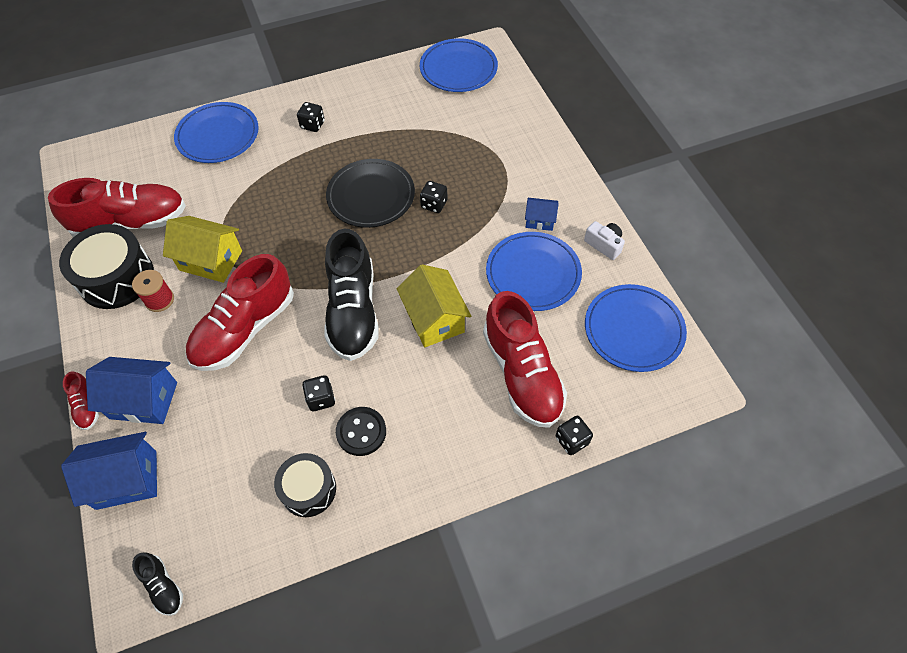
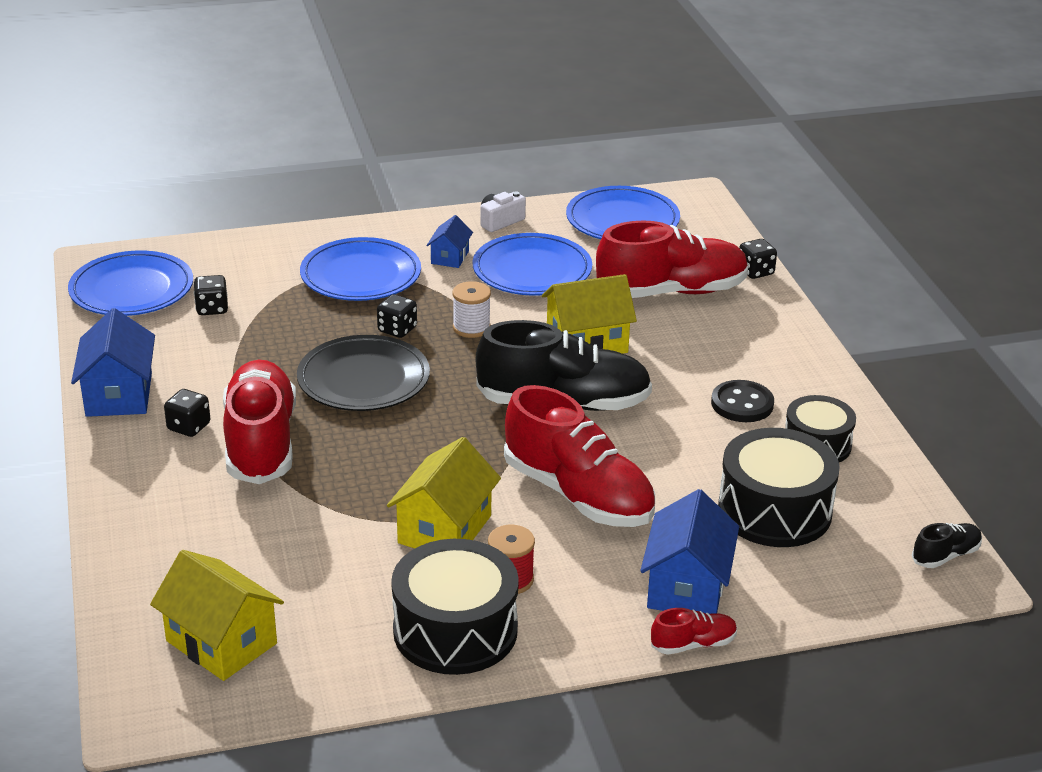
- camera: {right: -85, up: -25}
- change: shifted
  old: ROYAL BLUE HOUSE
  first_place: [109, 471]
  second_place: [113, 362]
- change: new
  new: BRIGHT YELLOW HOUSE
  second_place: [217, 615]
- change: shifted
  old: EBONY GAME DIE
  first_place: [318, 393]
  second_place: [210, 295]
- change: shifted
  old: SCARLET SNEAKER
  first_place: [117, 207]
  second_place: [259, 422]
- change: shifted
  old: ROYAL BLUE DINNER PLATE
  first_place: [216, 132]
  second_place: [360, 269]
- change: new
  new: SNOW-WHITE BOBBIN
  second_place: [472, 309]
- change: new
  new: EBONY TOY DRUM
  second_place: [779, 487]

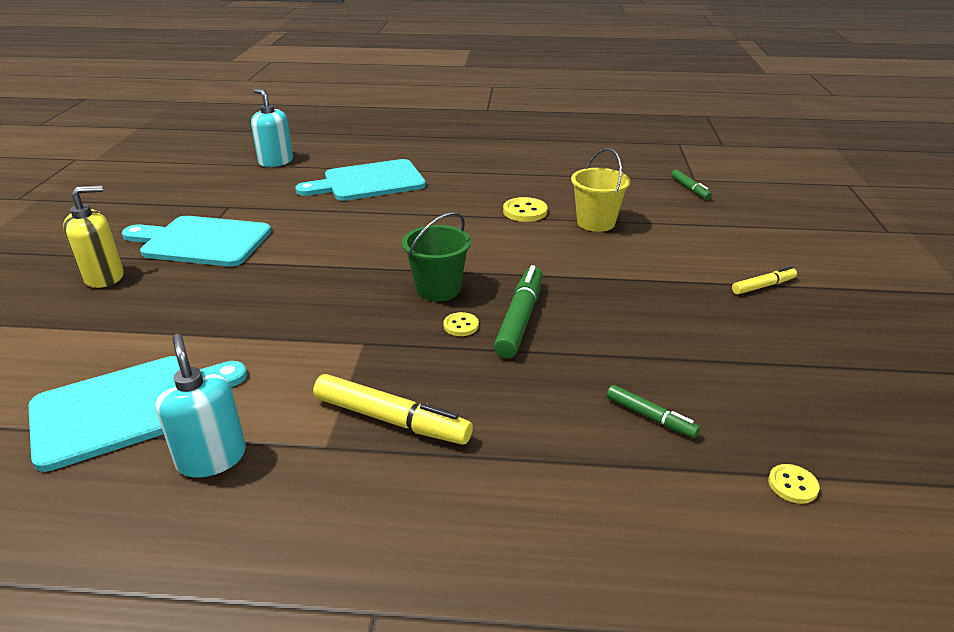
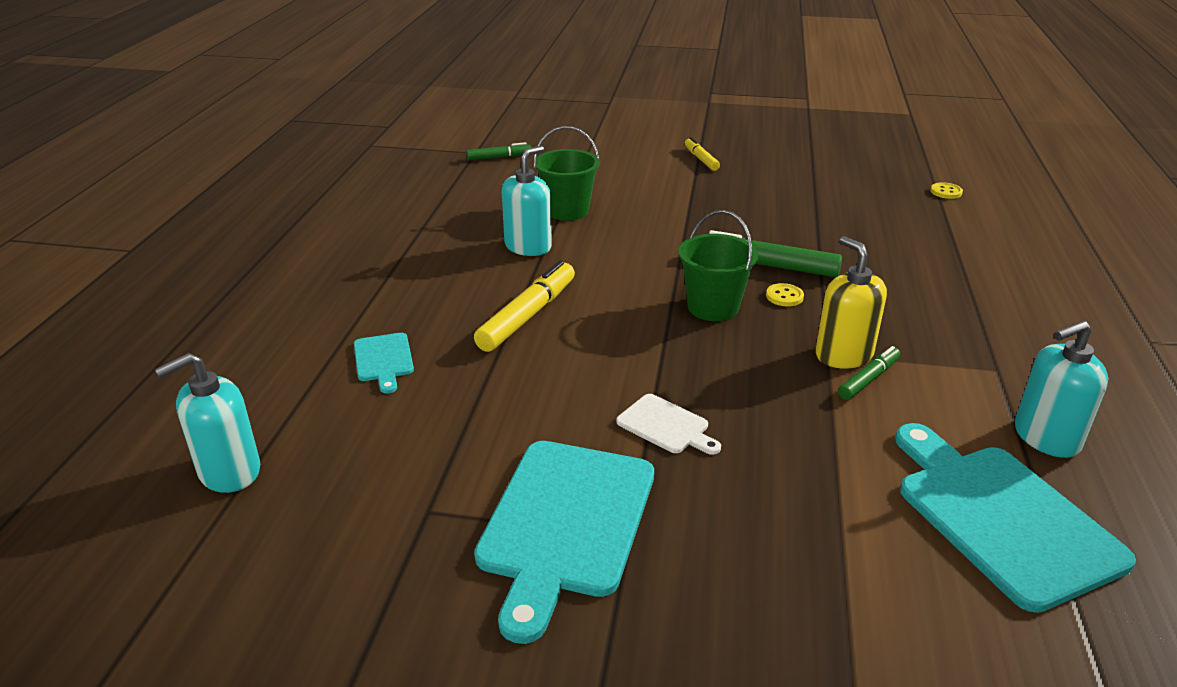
- camera: {right: -85, up: 0}
- change: scaled
  old: TURQUOISE CHOPPING BOARD
  first_place: [361, 180]
  second_place: [384, 363]
  factor: 0.48
- change: shifted
  old: BRIGHT YELLOW FELT PEN
  first_place: [393, 409]
  second_place: [524, 306]
- change: swapped
  old: BRIGHT YELLOW SEWING BUTTON
  new: TURQUOISE PUMP BOTTLE
  first_place: [525, 209]
  second_place: [527, 200]
- change: repainted
  old: BRIGHT YELLOW BUCKET
  new: LEAF-GREEN BUCKET
  first_place: [601, 190]
  second_place: [567, 173]
- change: new
  new: SNOW-WHITE CHOPPING BOARD
  second_place: [668, 424]
- change: shifted
  old: BRIGHT YELLOW PUMP BOTTLE
  first_place: [93, 236]
  second_place: [851, 302]
- change: shifted
  old: LEAF-GREEN FELT PEN
  first_place: [653, 411]
  second_place: [869, 373]

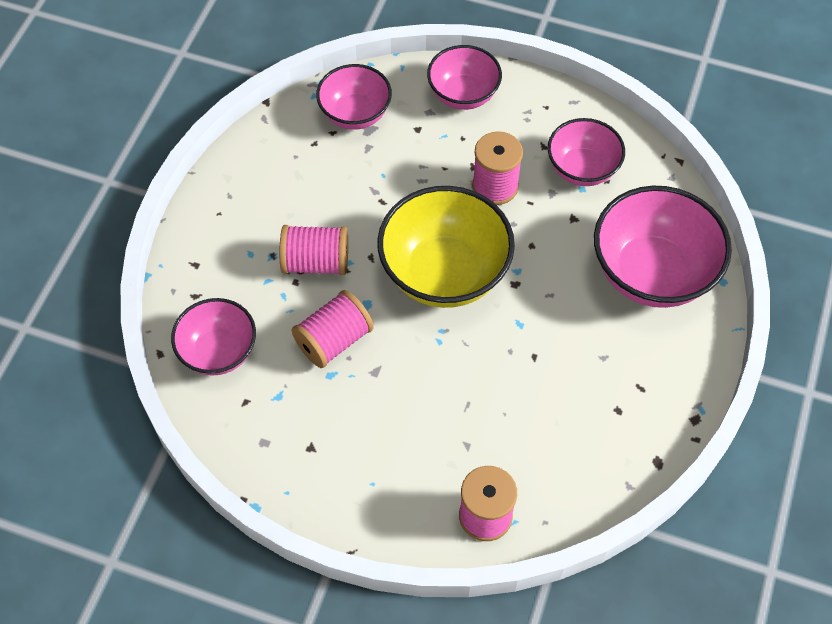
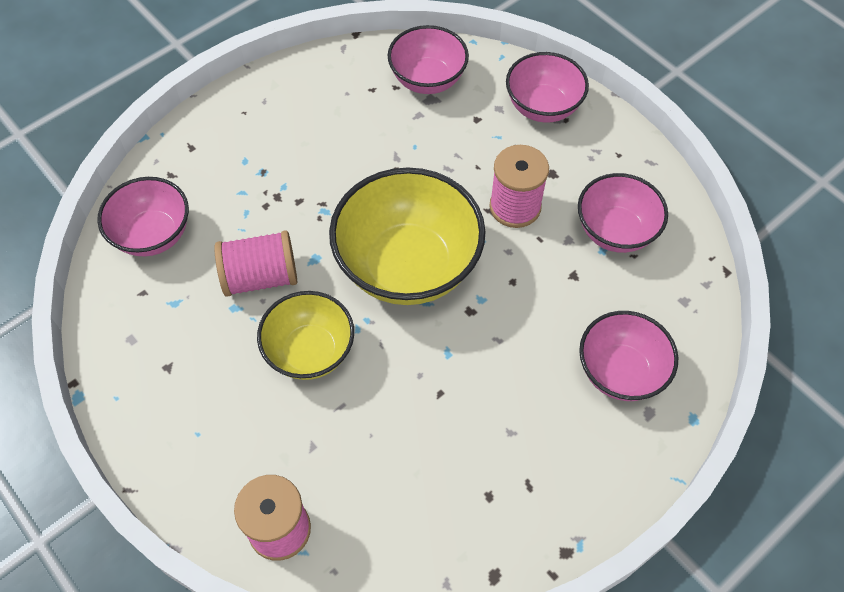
- camera: {right: 30, up: 0}
- change: new
  new: BRIGHT YELLOW BOWL
  second_place: [305, 335]
- change: scaled
  old: PINK BOWL
  first_place: [663, 247]
  second_place: [628, 356]
  factor: 0.61
- change: gone
  old: PINK BOBBIN
  first_place: [313, 250]

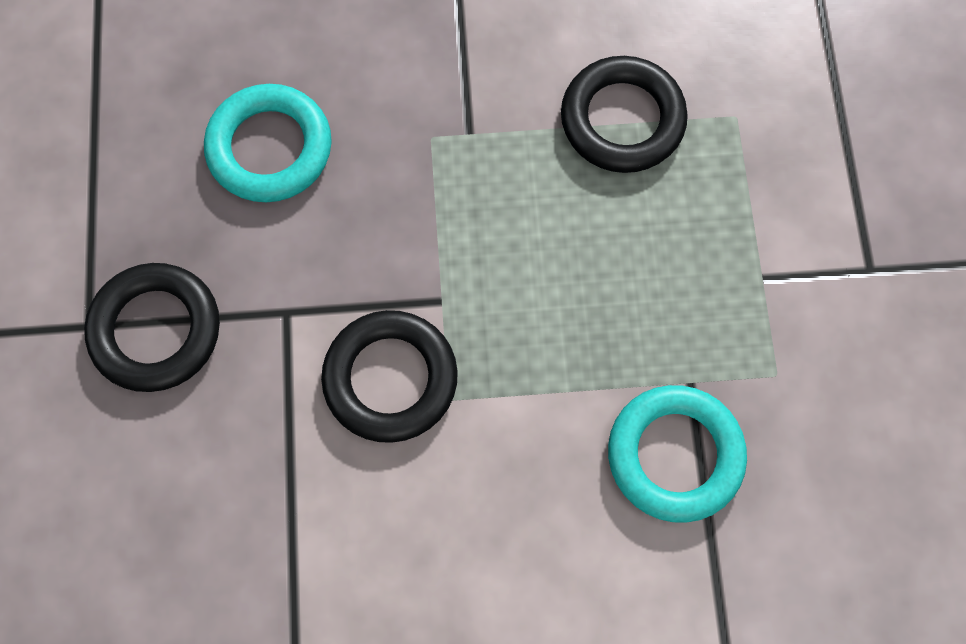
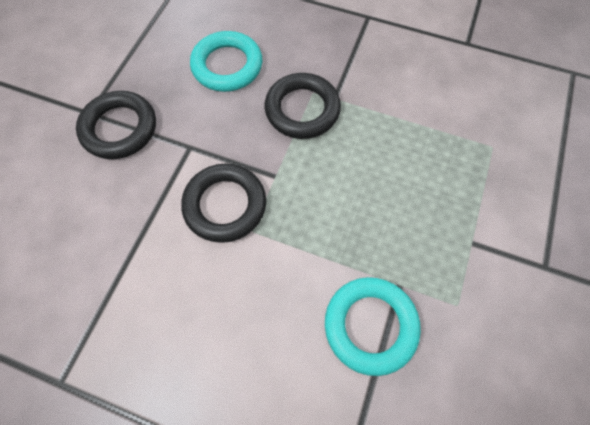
- camera: {right: 25, up: -5}
- change: shifted
  old: EBONY RING
  first_place: [624, 114]
  second_place: [303, 106]

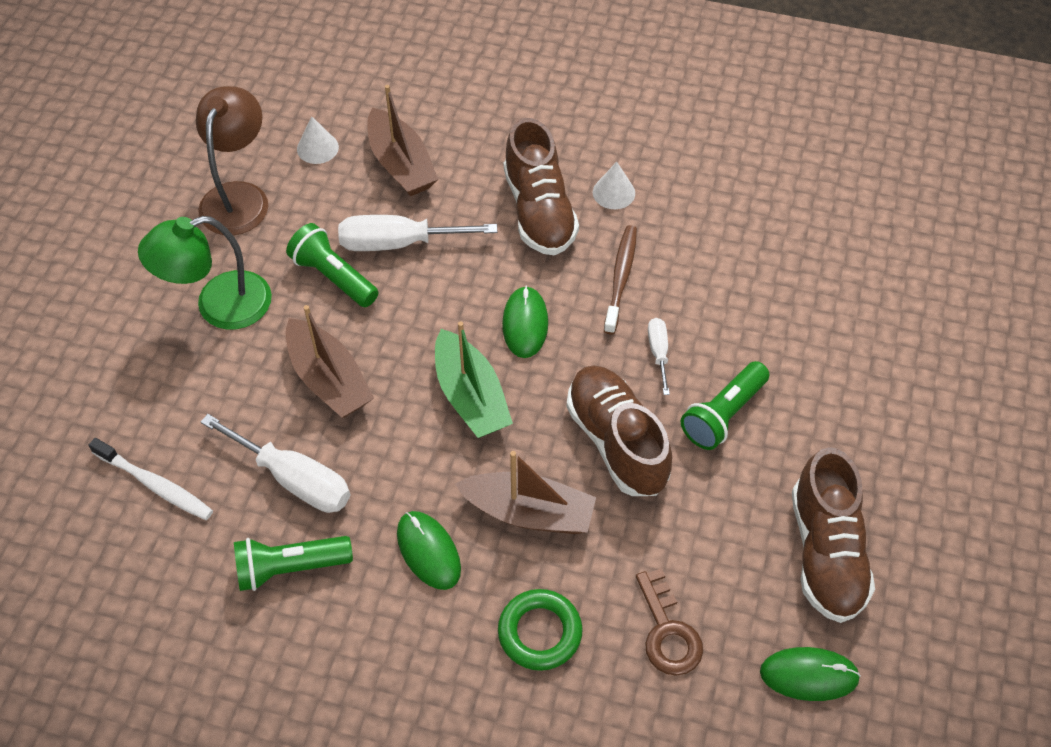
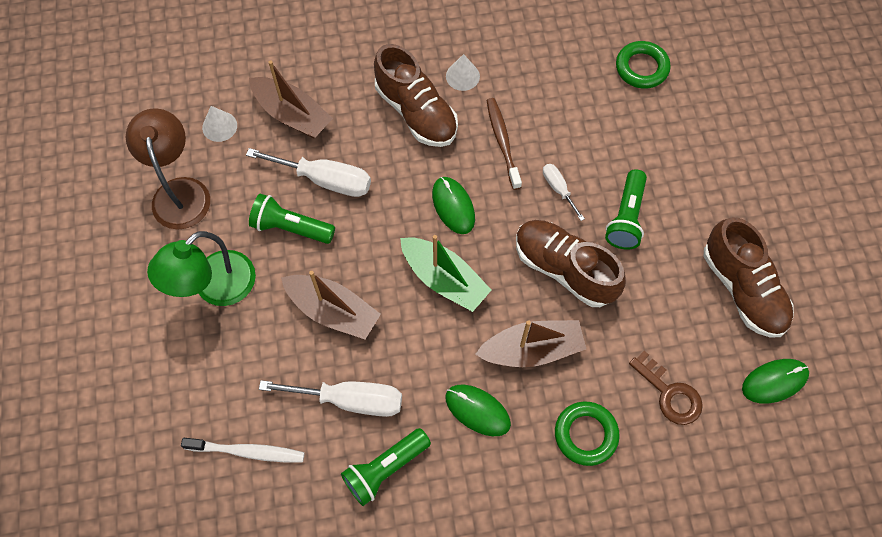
- camera: {right: -25, up: 10}
- change: rotated
  old: SNOW-WHITE HAND SCREWDRIVER
  first_place: [417, 233]
  second_place: [308, 172]
  degrees: -135
- change: new
  new: LEAF-GREEN RING
  second_place: [643, 65]

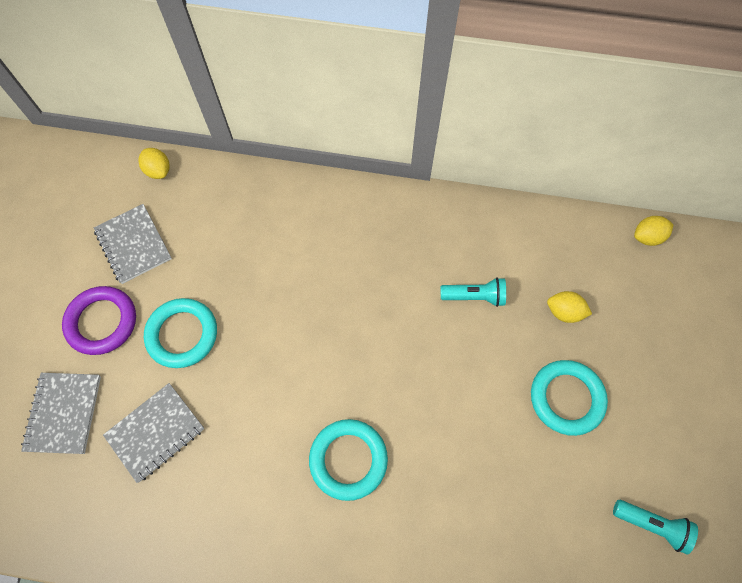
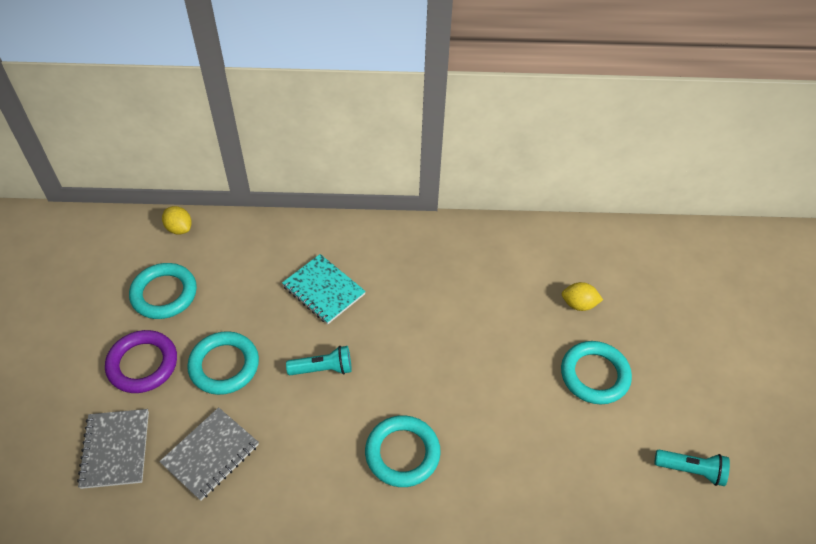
- camera: {right: -10, up: -15}
- change: swapped
  old: ASH-GREY EXERCISE BOOK
  new: TURQUOISE RING
  first_place: [133, 244]
  second_place: [163, 291]
- change: new
  new: TURQUOISE EXERCISE BOOK
  second_place: [324, 289]
- change: shifted
  old: TURQUOISE FLASHLIGHT
  first_place: [473, 292]
  second_place: [319, 360]
- change: gone
  old: BRIGHT YELLOW TOY LEMON
  first_place: [653, 231]

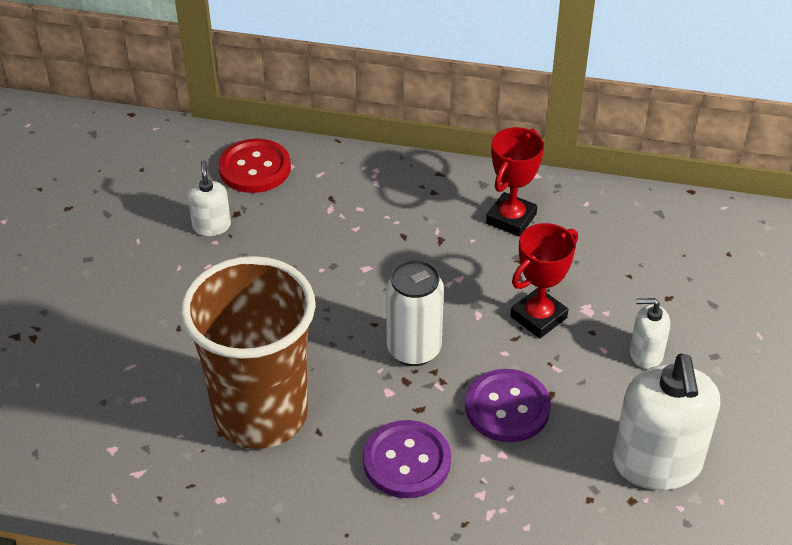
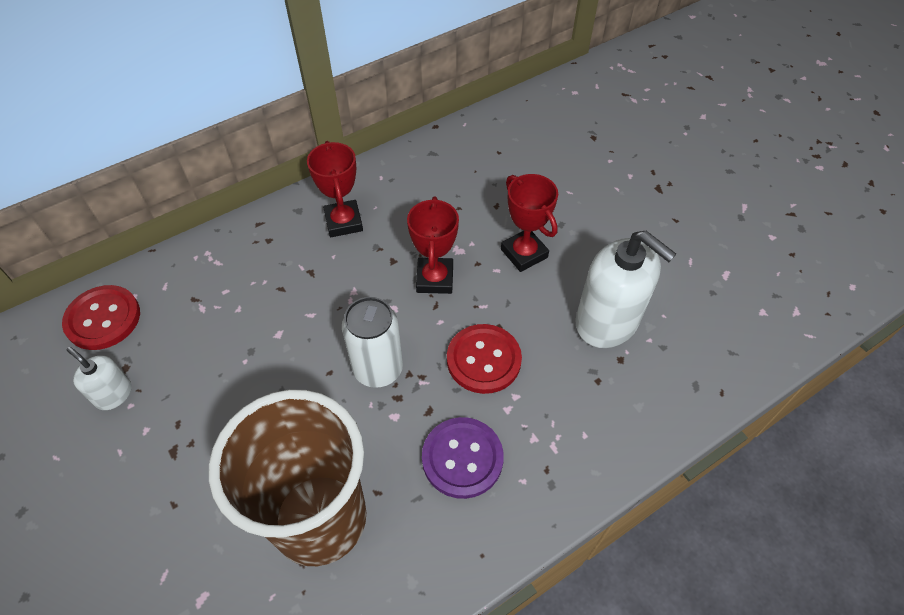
- camera: {right: -45, up: 10}
- change: repainted
  old: ROYAL PURPLE SEWING BUTTON
  new: SCARLET SEWING BUTTON
  first_place: [508, 405]
  second_place: [484, 359]
- change: swapped
  old: SNOW-WHITE PUMP BOTTLE
  new: SCARLET AWARD CUP
  first_place: [650, 333]
  second_place: [529, 223]

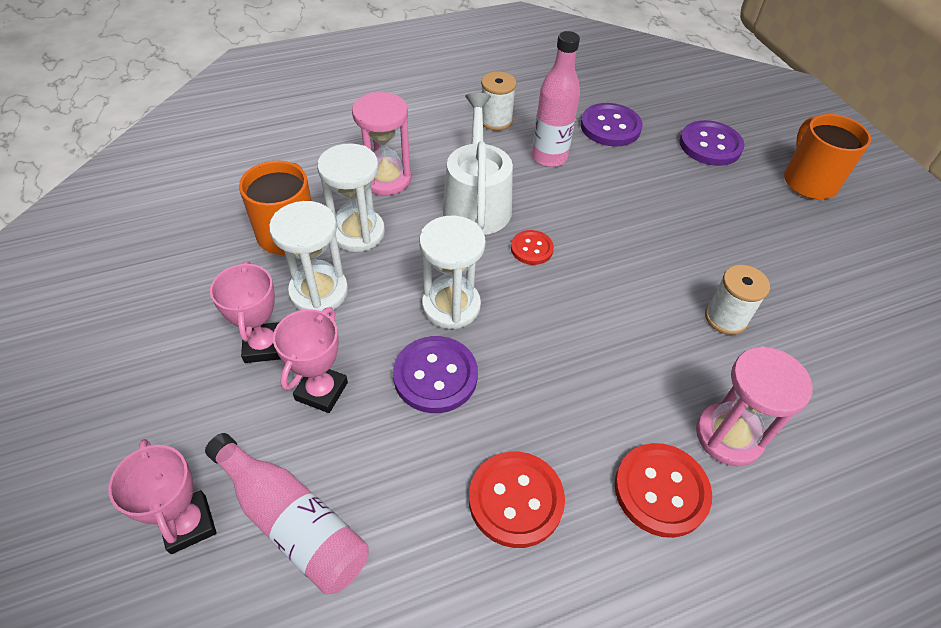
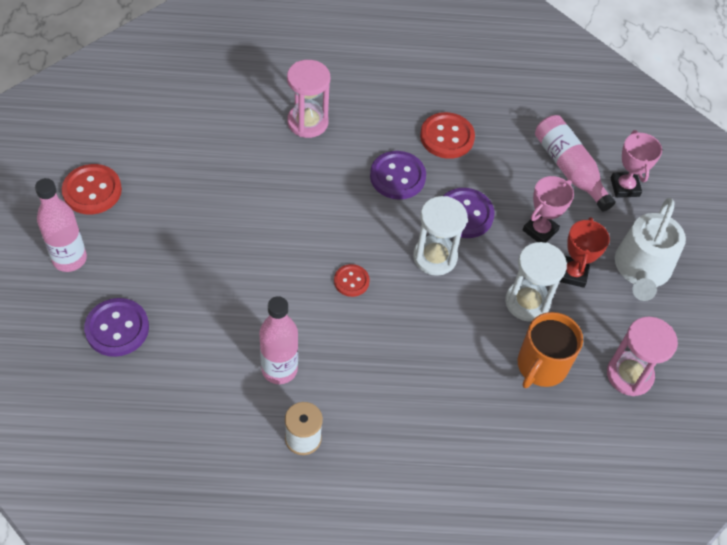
- camera: {right: -160, up: 5}
- change: swapped
  old: ORANGE TEA MUG
  new: PINK BOTTLE
  first_place: [827, 156]
  second_place: [61, 225]
- change: shifted
  old: SCARLET SEWING BUTTON
  first_place: [663, 490]
  second_place: [92, 189]
- change: shifted
  old: ROYAL PURPLE SEWING BUTTON
  first_place: [612, 124]
  second_place: [398, 175]
- change: repainted
  old: PINK AWARD CUP
  new: SCARLET AWARD CUP
  first_place: [245, 312]
  second_place: [585, 252]
- change: shifted
  old: PINK SANDGLASS
  first_place: [381, 144]
  second_place: [642, 356]
- change: shifted
  old: SNOW-WHITE WATERING POT
  first_place: [477, 164]
  second_place: [650, 249]
- change: gone
  old: SNOW-WHITE SANDGLASS
  first_place: [351, 197]
- change: gone
  old: SNOW-WHITE BOBBIN
  first_place: [737, 300]

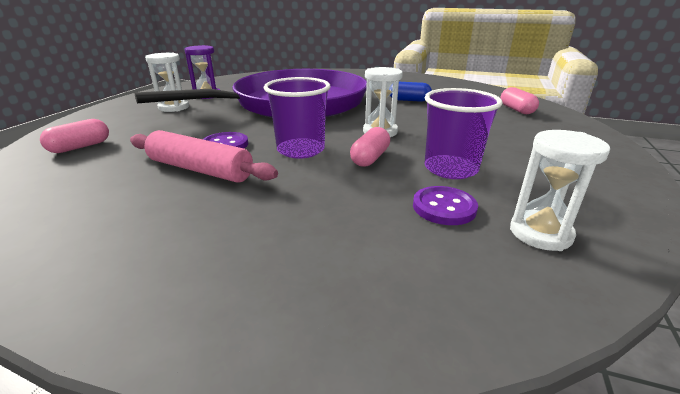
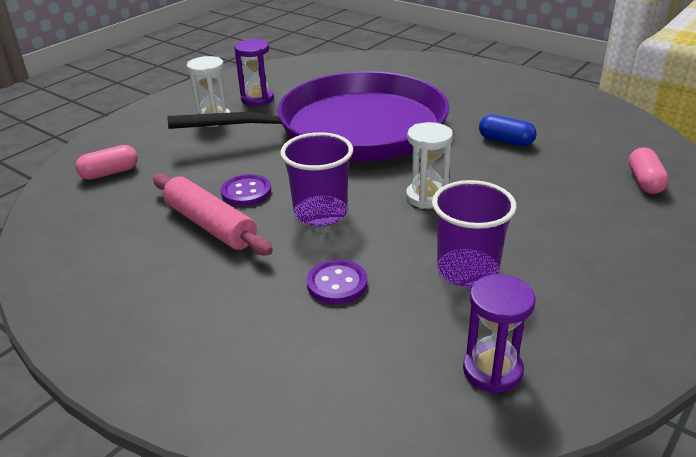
- camera: {right: 20, up: 5}
- change: shifted
  old: ROYAL PURPLE SEWING BUTTON
  first_place: [445, 205]
  second_place: [337, 281]
- change: repainted
  old: SNOW-WHITE SANDGLASS
  new: ROYAL PURPLE SANDGLASS
  first_place: [560, 190]
  second_place: [499, 333]
- change: gone
  old: PINK PILL SHAPE
  first_place: [370, 147]

